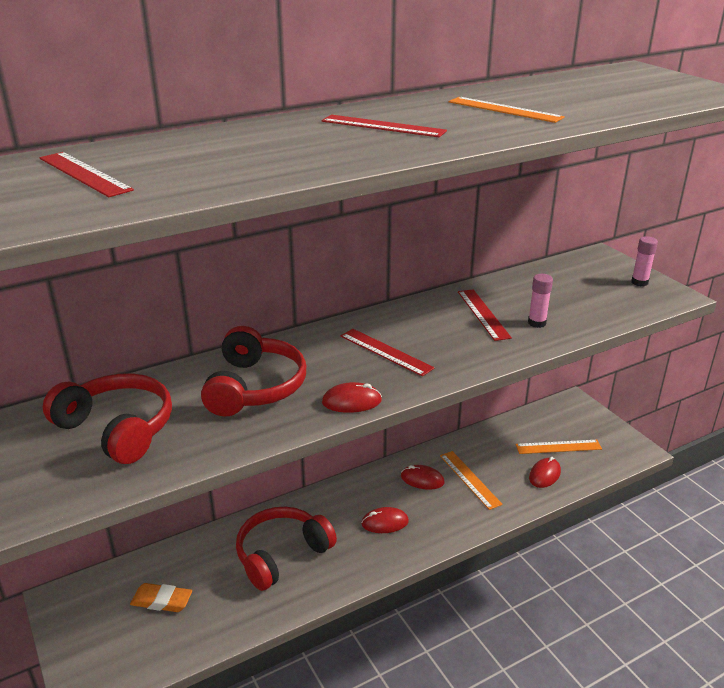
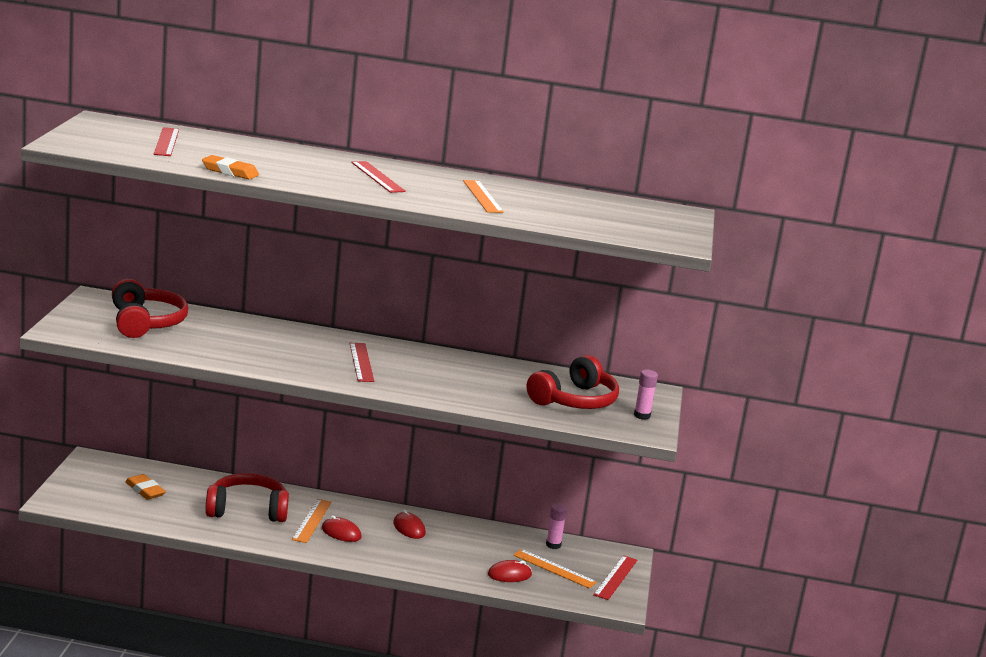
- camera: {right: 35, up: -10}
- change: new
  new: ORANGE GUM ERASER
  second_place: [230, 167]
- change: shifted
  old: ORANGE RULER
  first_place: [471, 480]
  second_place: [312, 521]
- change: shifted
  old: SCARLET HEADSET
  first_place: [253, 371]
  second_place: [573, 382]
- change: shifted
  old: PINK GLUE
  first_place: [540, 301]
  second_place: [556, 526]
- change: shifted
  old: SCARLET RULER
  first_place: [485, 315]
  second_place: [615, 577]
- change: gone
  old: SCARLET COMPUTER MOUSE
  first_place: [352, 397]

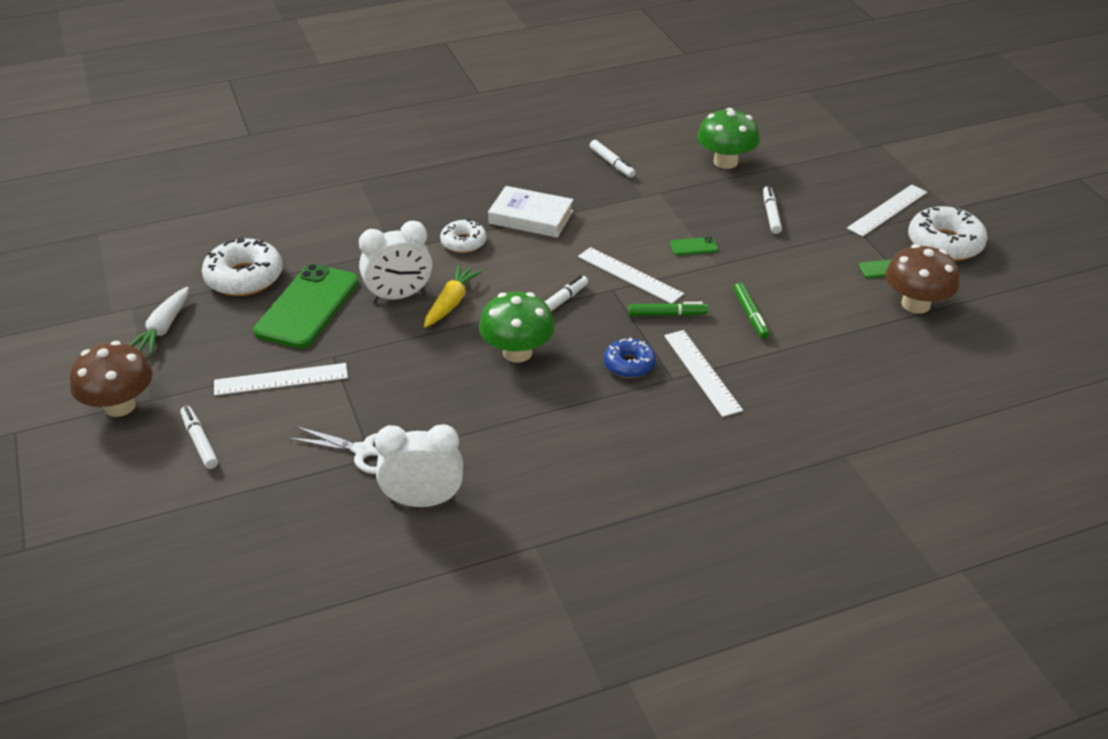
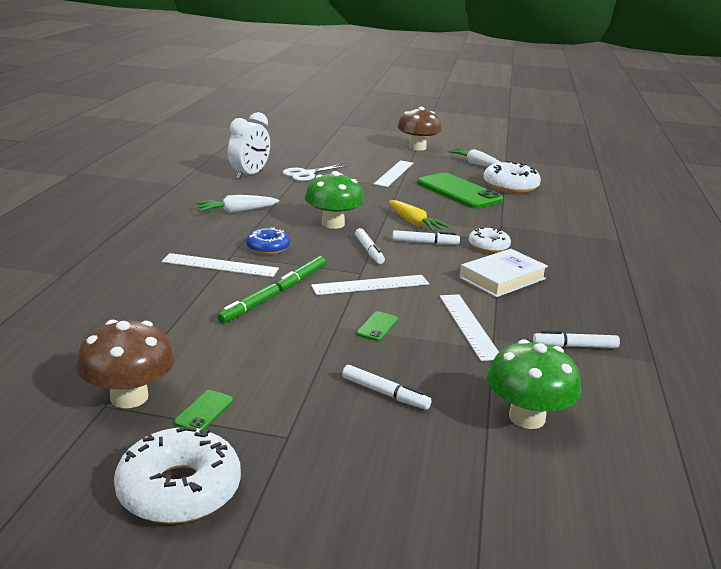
- camera: {right: 120, up: -15}
- change: new
  new: SNOW-WHITE TOY CARROT
  second_place: [238, 204]
- change: rotated
  old: LEAF-GREEN FELT PEN
  first_place: [751, 311]
  second_place: [248, 303]
  degrees: -75
- change: shifted
  old: SNOW-WHITE FELT PEN
  first_place: [199, 437]
  second_place: [426, 237]
- change: shifted
  old: SNOW-WHITE RULER
  first_place: [887, 210]
  second_place: [469, 327]
- change: gone
  old: SNOW-WHITE BEDSIDE CLOCK
  first_place: [395, 261]

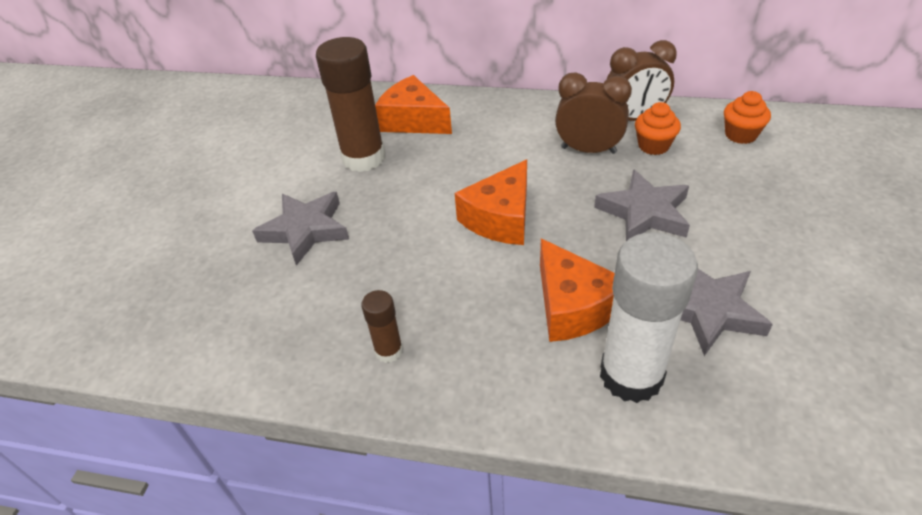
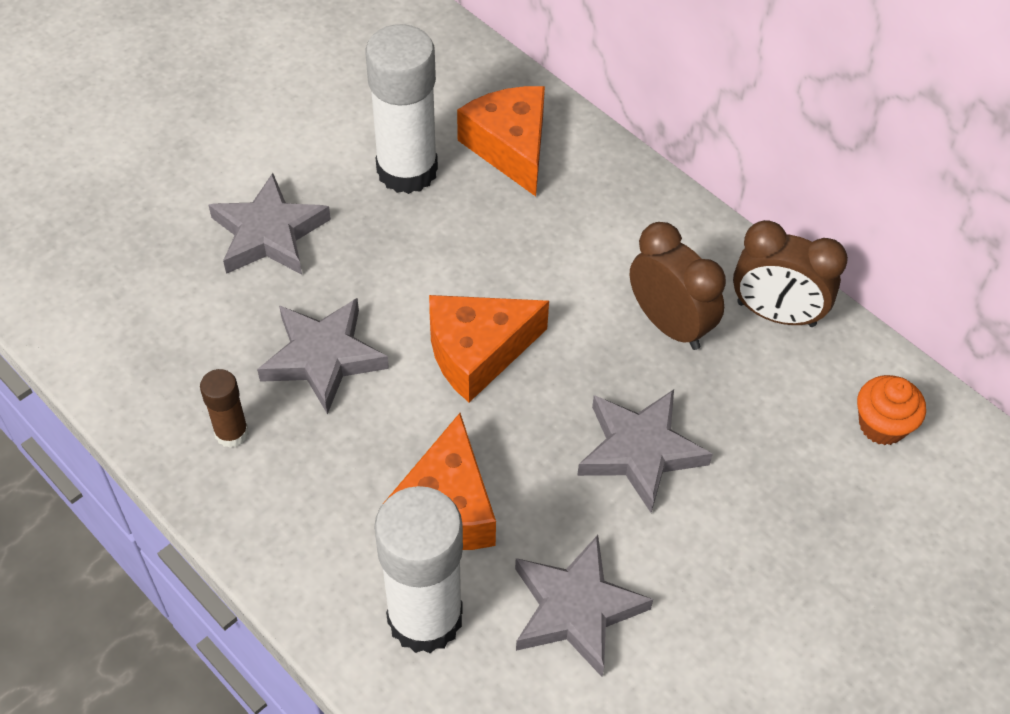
- camera: {right: 30, up: 10}
- change: new
  new: ASH-GREY STAR
  second_place: [323, 356]
- change: repainted
  old: BROWN GLUE
  new: SNOW-WHITE GLUE
  first_place: [350, 104]
  second_place: [401, 109]
- change: gone
  old: ORANGE CUPCAKE
  first_place: [658, 128]

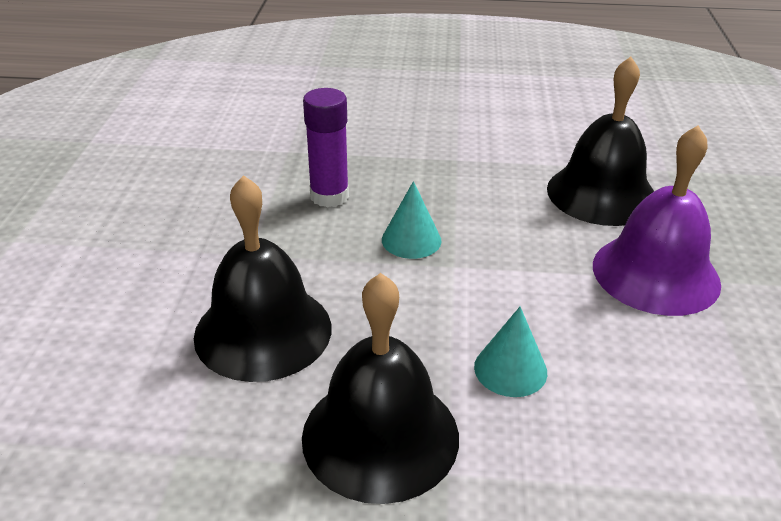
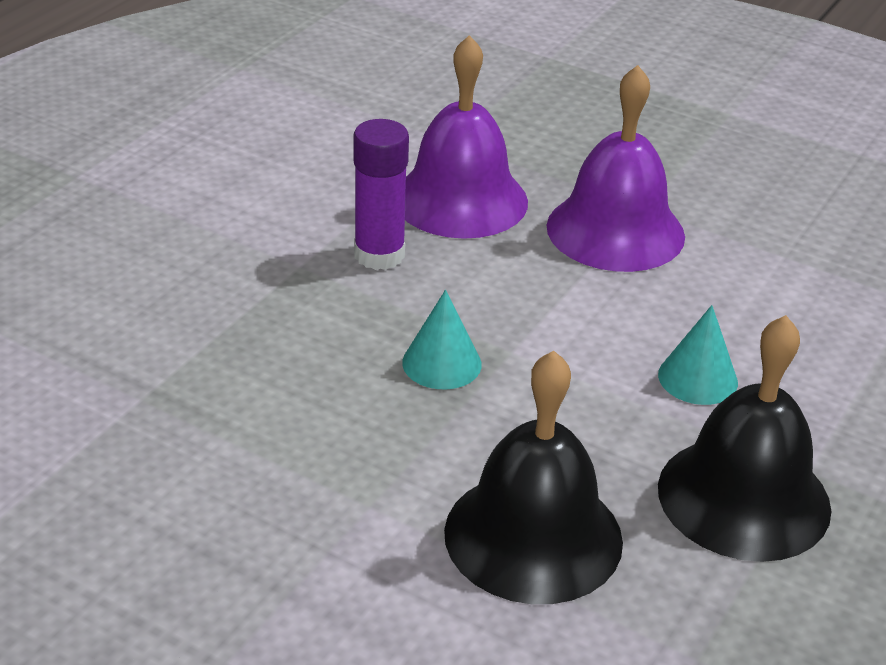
- camera: {right: -65, up: 0}
- change: shifted
  old: ROYAL PURPLE GLUE
  first_place: [326, 148]
  second_place: [381, 194]
- change: repainted
  old: EBONY BELL
  new: ROYAL PURPLE BELL
  first_place: [600, 141]
  second_place: [466, 137]

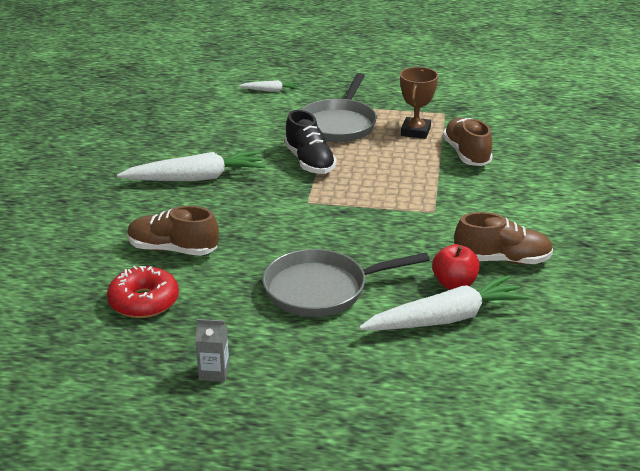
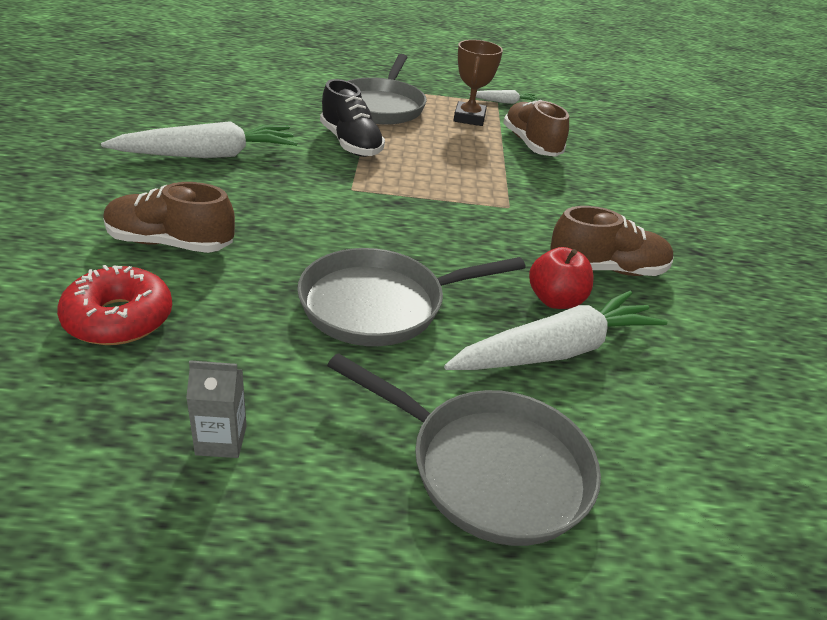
- camera: {right: -10, up: 5}
- change: new
  new: ASH-GREY FRYING PAN
  second_place: [464, 449]
- change: shifted
  old: SNOW-WHITE TOY CARROT
  first_place: [269, 86]
  second_place: [503, 97]

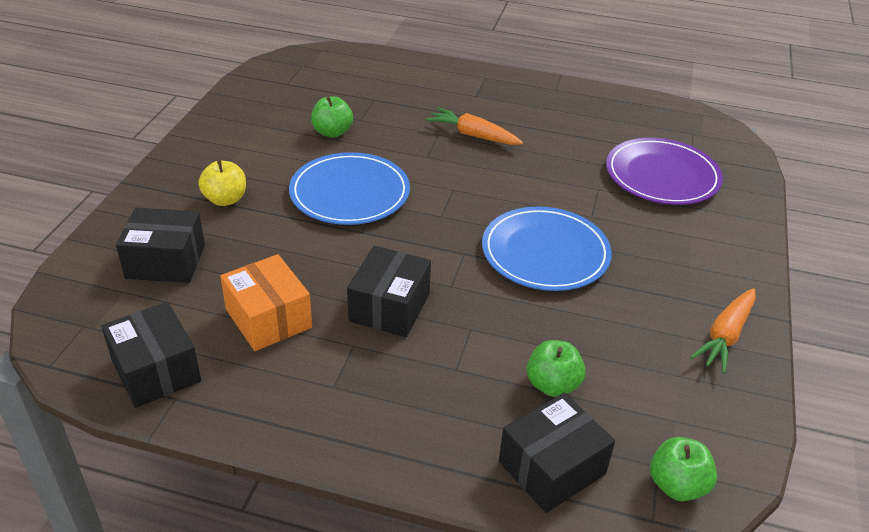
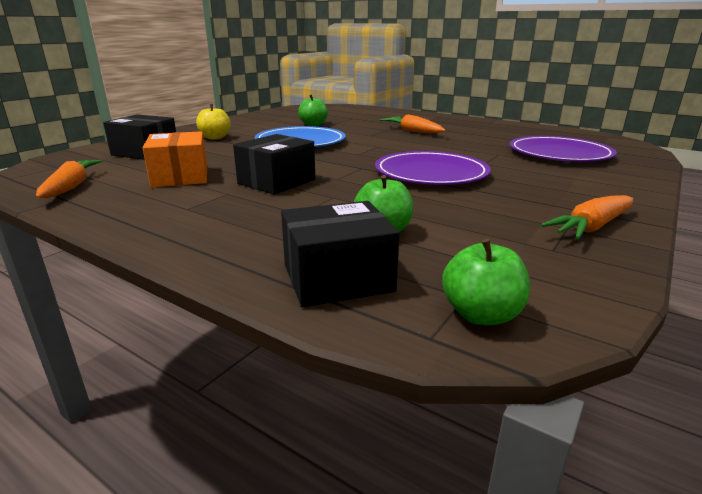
- camera: {right: 20, up: -15}
- change: swapped
  old: EBONY PACKAGE
  new: ORANGE TOY CARROT
  first_place: [151, 355]
  second_place: [69, 179]
- change: repainted
  old: ROYAL BLUE DINNER PLATE
  new: ROYAL PURPLE DINNER PLATE
  first_place: [547, 249]
  second_place: [433, 168]

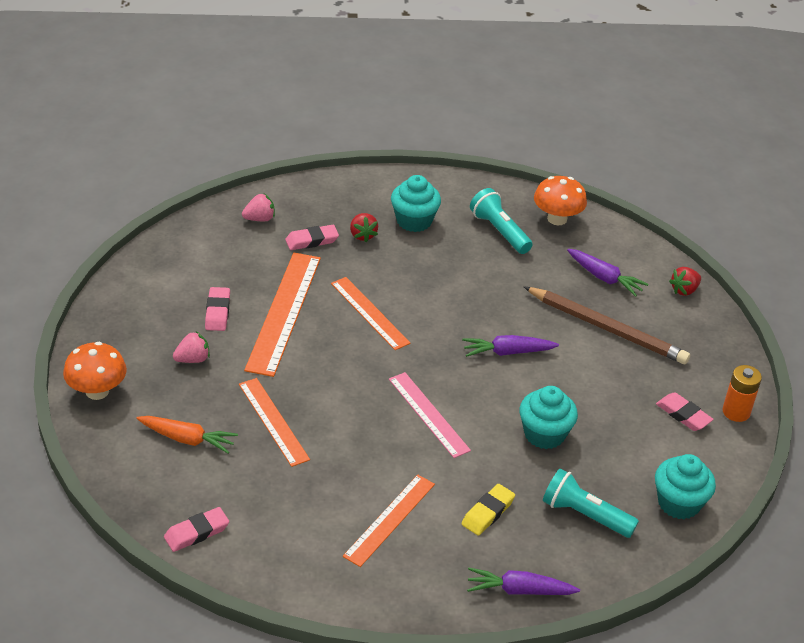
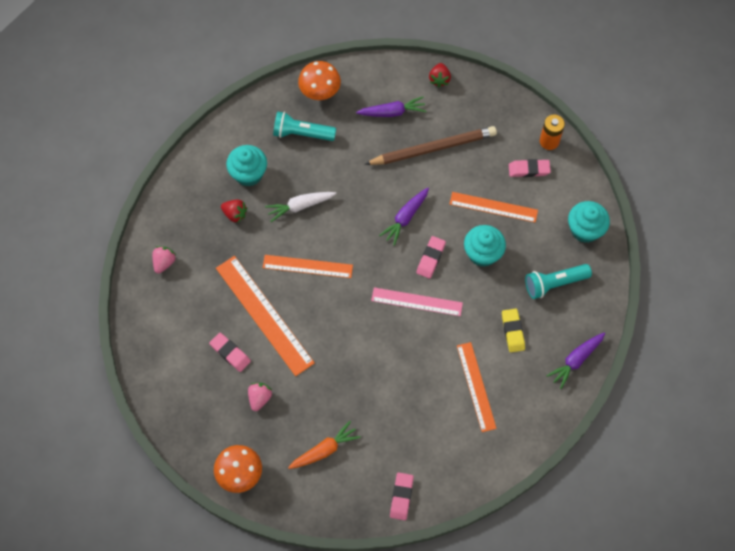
- camera: {right: -45, up: 25}
- change: new
  new: SNOW-WHITE TOY CARROT
  second_place: [300, 207]
- change: shifted
  old: PINK GUM ERASER
  first_place: [312, 237]
  second_place: [431, 257]
- change: shifted
  old: ORANGE RULER
  first_place: [274, 422]
  second_place: [494, 207]

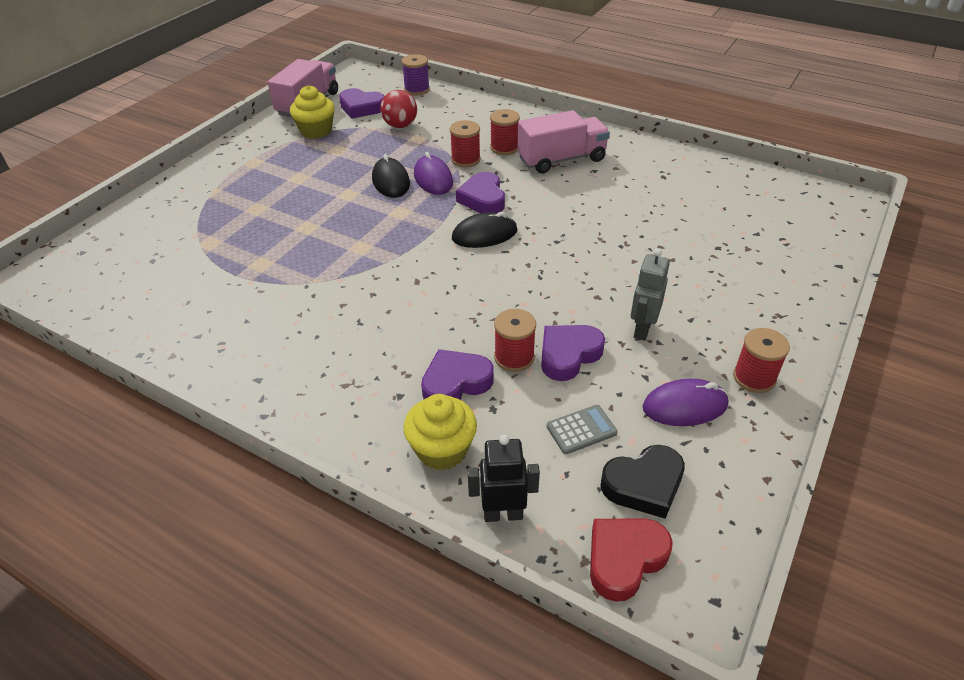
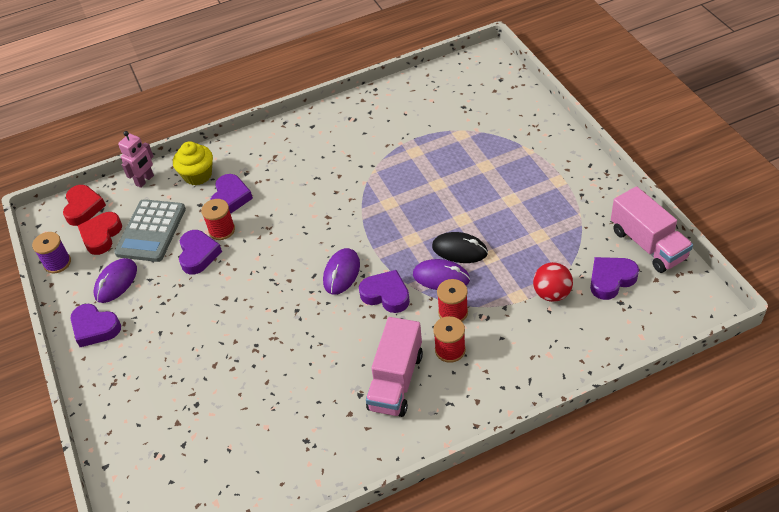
- camera: {right: 130, up: 5}
- change: shifted
  old: ROYAL PURPLE BOBBIN
  first_place: [416, 75]
  second_place: [51, 252]
- change: swapped
  old: SCARLET BOBBIN
  new: ROYAL PURPLE HEART SHAPE
  first_place: [761, 360]
  second_place: [96, 325]
- change: repainted
  old: EBONY HEART SHAPE
  new: SCARLET HEART SHAPE
  first_place: [643, 482]
  second_place: [100, 233]
- change: scaled
  old: ASH-GREY ADDING MACHINE
  first_place: [582, 429]
  second_place: [150, 230]
  factor: 2.03
- change: repainted
  old: EBONY TOY ROBOT
  new: PINK TOY ROBOT
  first_place: [504, 478]
  second_place: [136, 159]
- change: repainted
  old: EBONY COMPUTER MOUSE
  new: ROYAL PURPLE COMPUTER MOUSE
  first_place: [484, 230]
  second_place: [341, 271]
- change: gone
  old: BRIGHT YELLOW CUPCAKE
  first_place: [312, 112]
- change: gone
  old: ASH-GREY TOY ROBOT
  first_place: [650, 294]

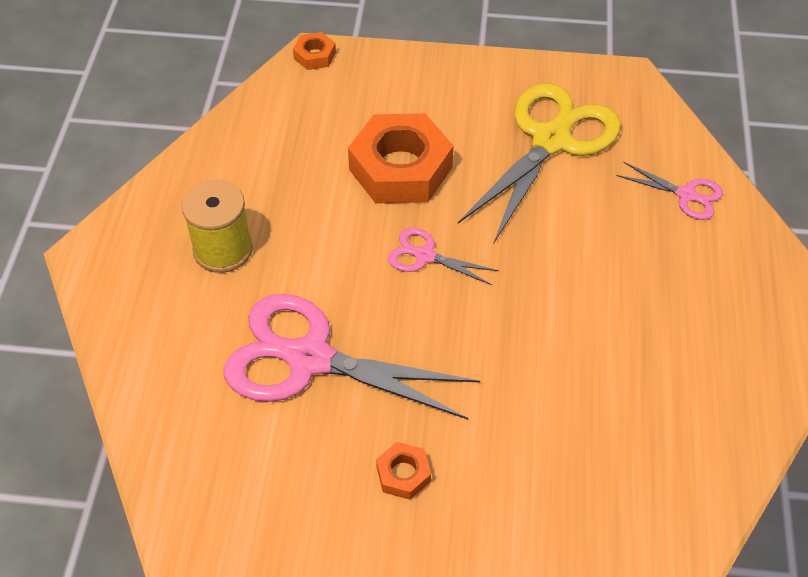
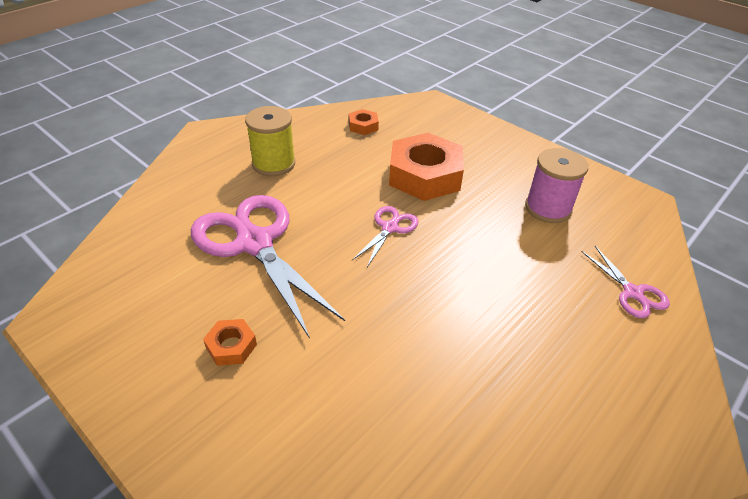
- camera: {right: 35, up: -10}
- change: shifted
  old: ORANGE NUT
  first_place: [314, 51]
  second_place: [364, 122]
- change: rotated
  old: PINK SCISSORS
  first_place: [443, 256]
  second_place: [385, 236]
  degrees: 60
- change: swapped
  old: BRIGHT YELLOW SCISSORS
  new: PINK BOBBIN
  first_place: [539, 163]
  second_place: [556, 185]

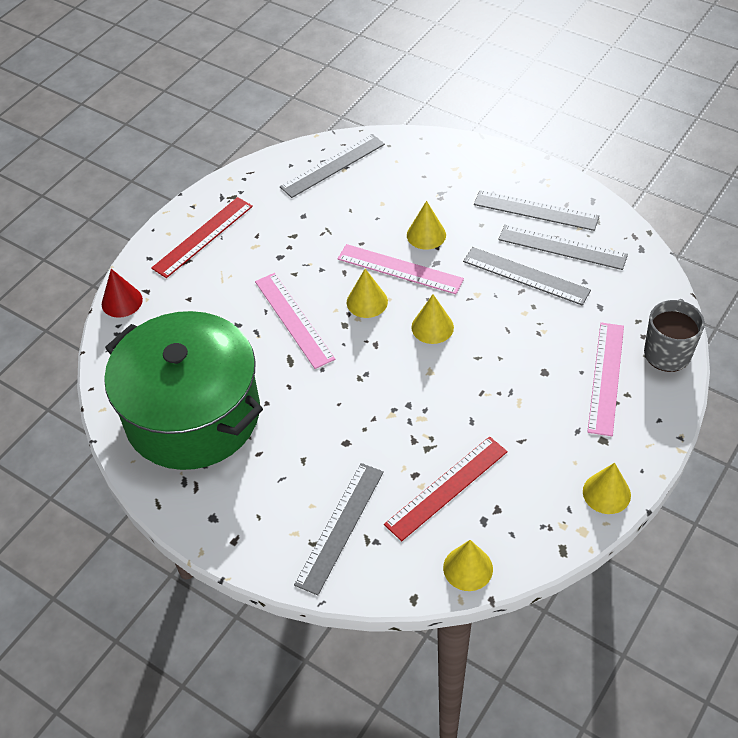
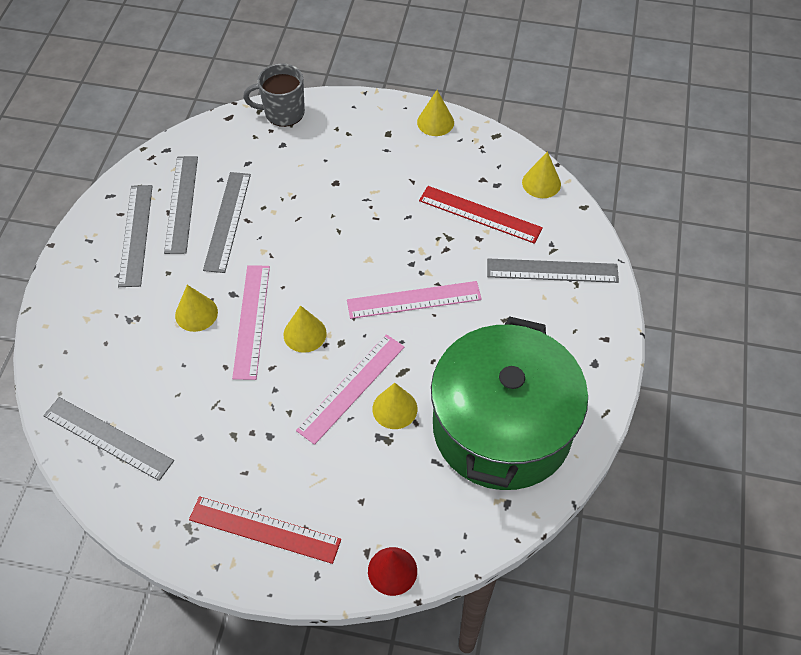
- camera: {right: -115, up: 5}
- change: shifted
  old: PINK RULER
  first_place: [605, 379]
  second_place: [414, 300]
- change: shifted
  old: BRIGHT YELLOW SOLID CONE
  first_place: [432, 319]
  second_place: [395, 406]

